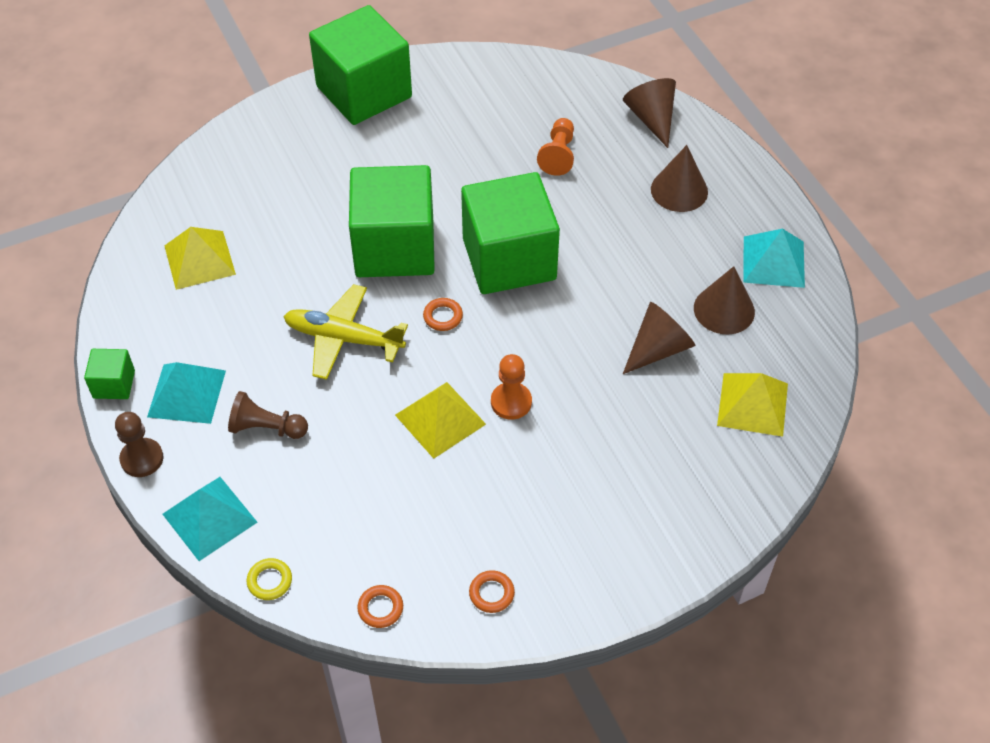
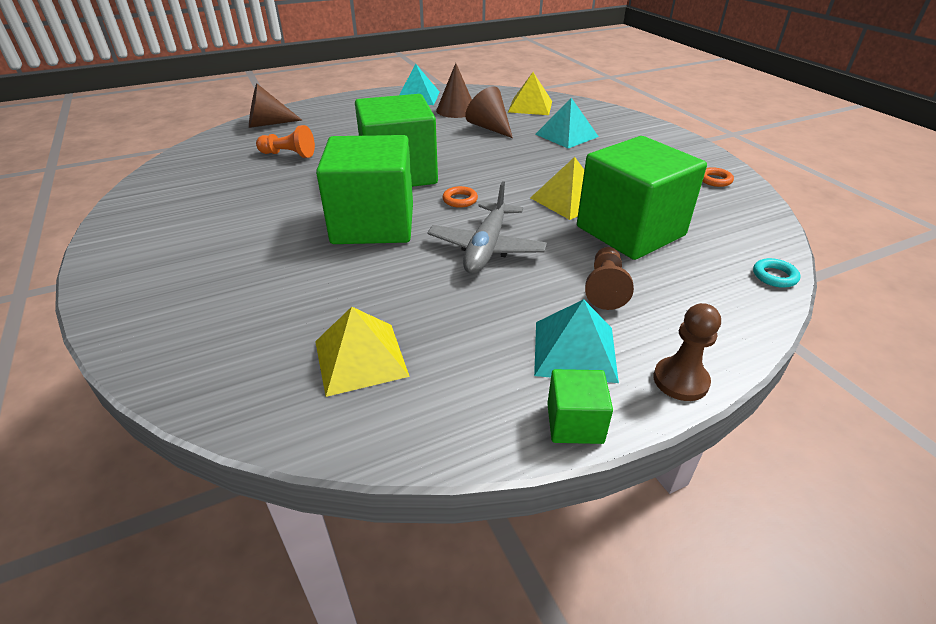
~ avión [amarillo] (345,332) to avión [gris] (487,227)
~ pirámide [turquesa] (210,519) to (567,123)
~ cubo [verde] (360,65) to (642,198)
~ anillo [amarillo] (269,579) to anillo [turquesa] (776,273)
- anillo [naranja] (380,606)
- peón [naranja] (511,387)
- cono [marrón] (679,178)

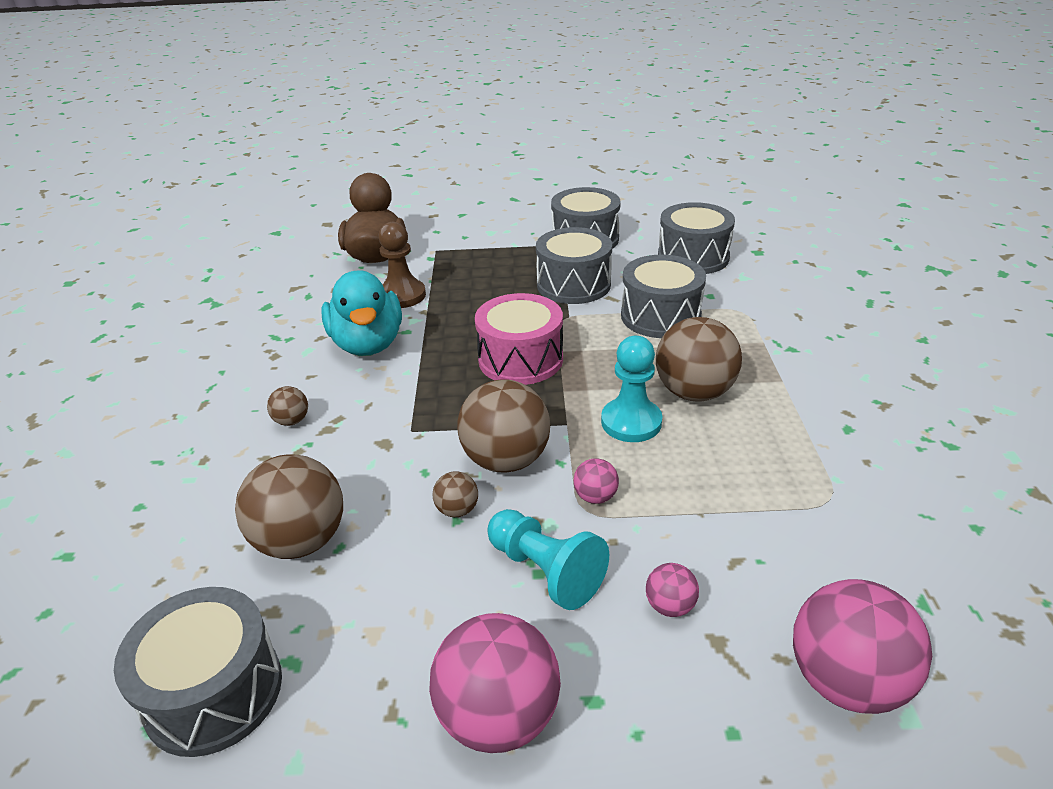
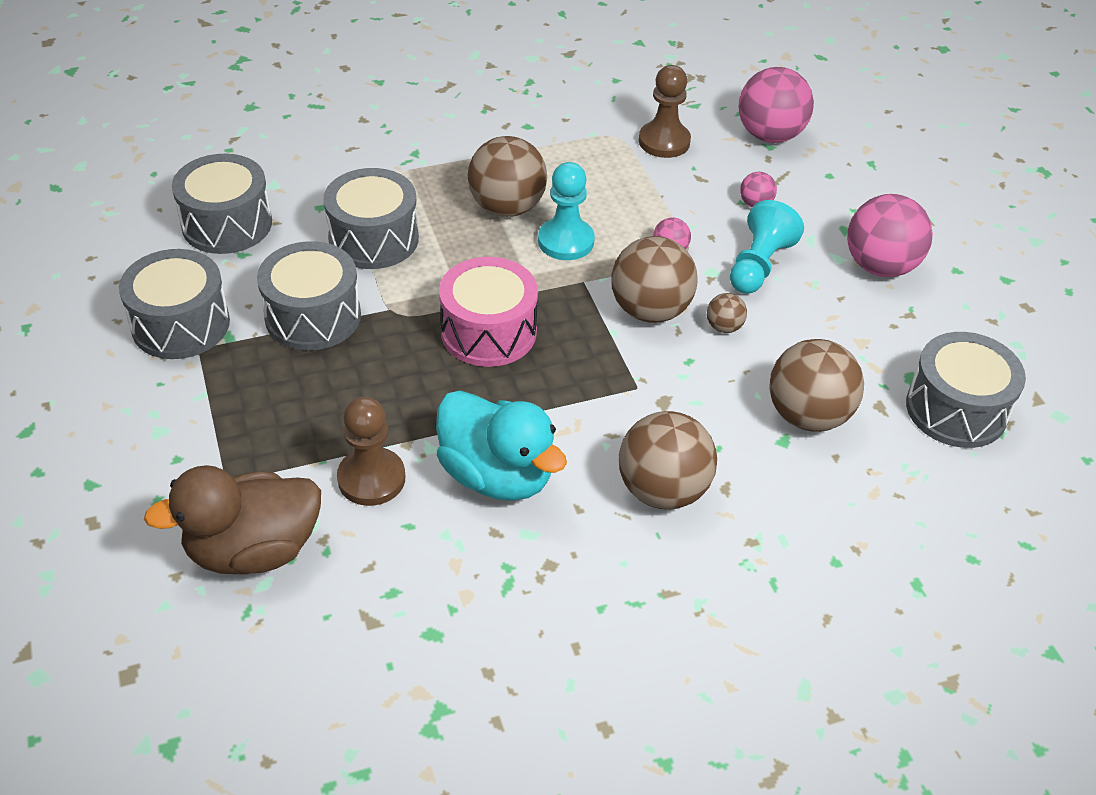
~ pato [turquesa] (362,313) = (501,446) 75 degrees clockwise
~ pelota [marrón] (287,406) = (668,460) x2.14
+ peón [marrón] (665,111)

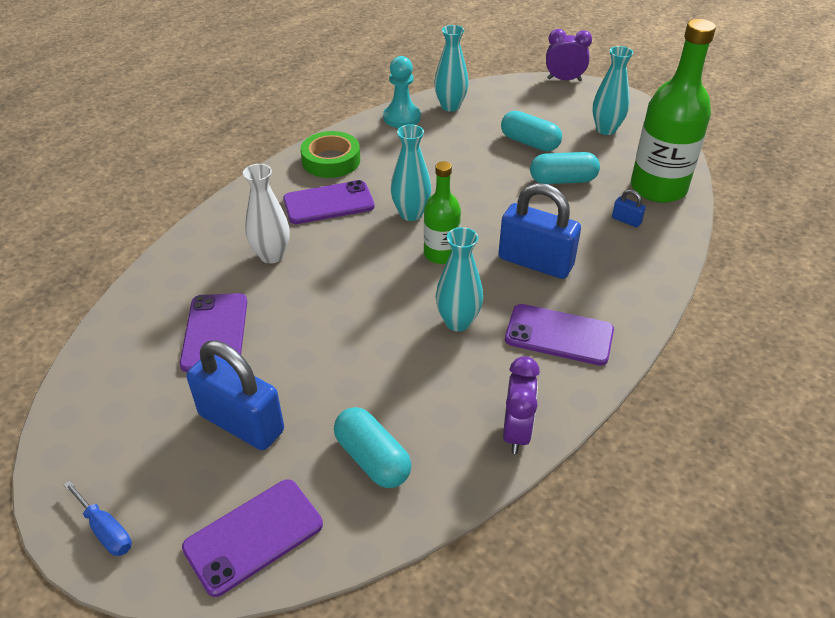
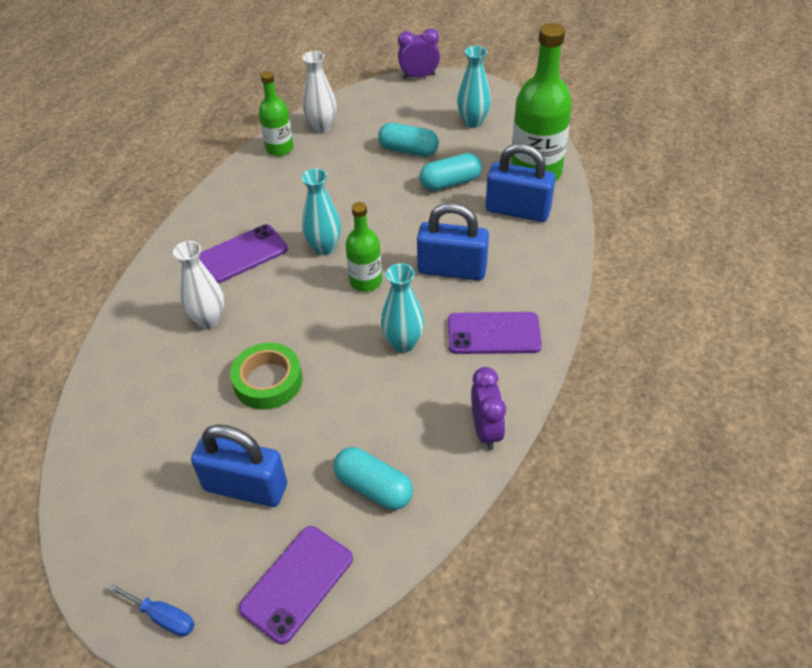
~ cinta adhesiva [verde] (330,154) to (266,376)
~ peón [turquesa] (402,92) to botella [verde] (276,113)
~ florero [turquesa] (451,68) to florero [blanco] (319,92)
~ candado [azul] (629,208) = (520,182) x2.38
- móvil [morado] (213,332)

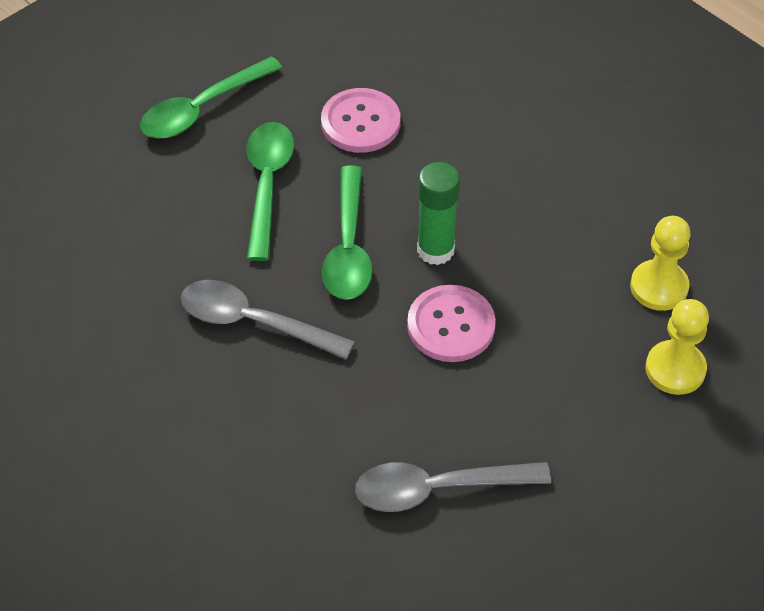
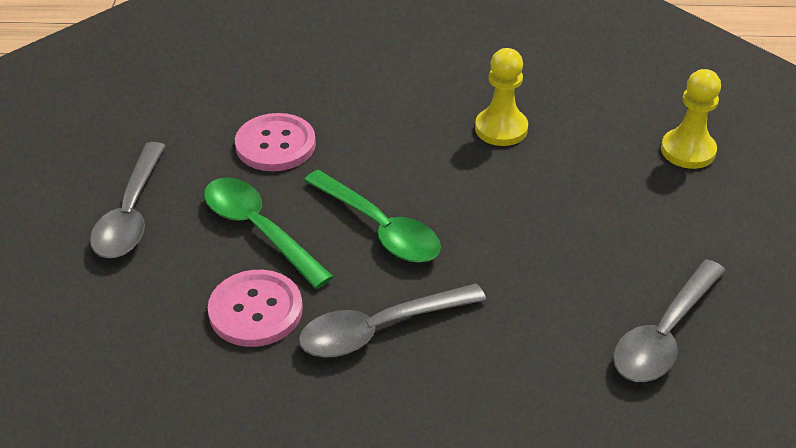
~ cuchara [verde] (211,97) to cuchara [gris] (128,200)
~ botón [rosa] (451,323) to (255,308)
~ peón [amarillo] (660,263) to (501,97)
- barra de pegamento [verde] (438,213)

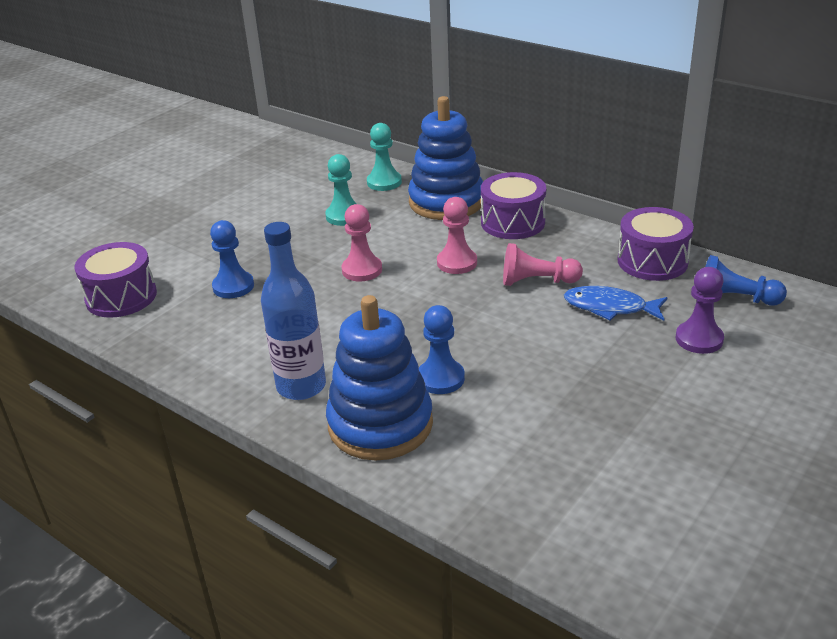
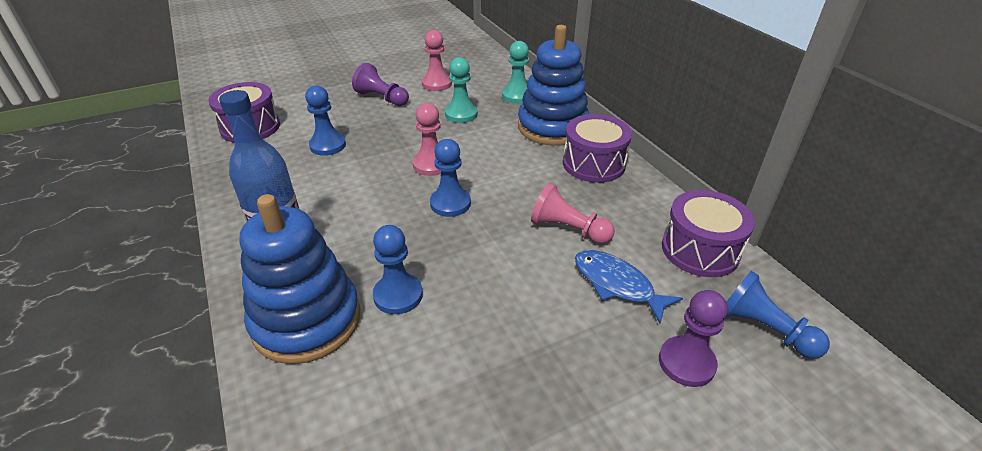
+ peón [morado] (380,84)
~ peón [rosa] (457,235) to (437,60)
+ peón [azul] (450,178)

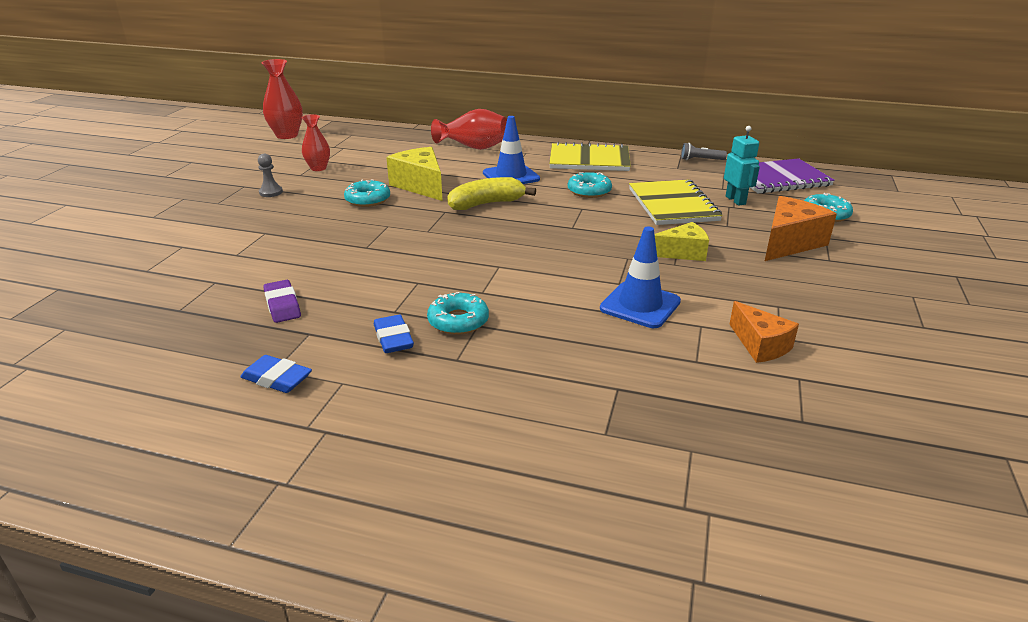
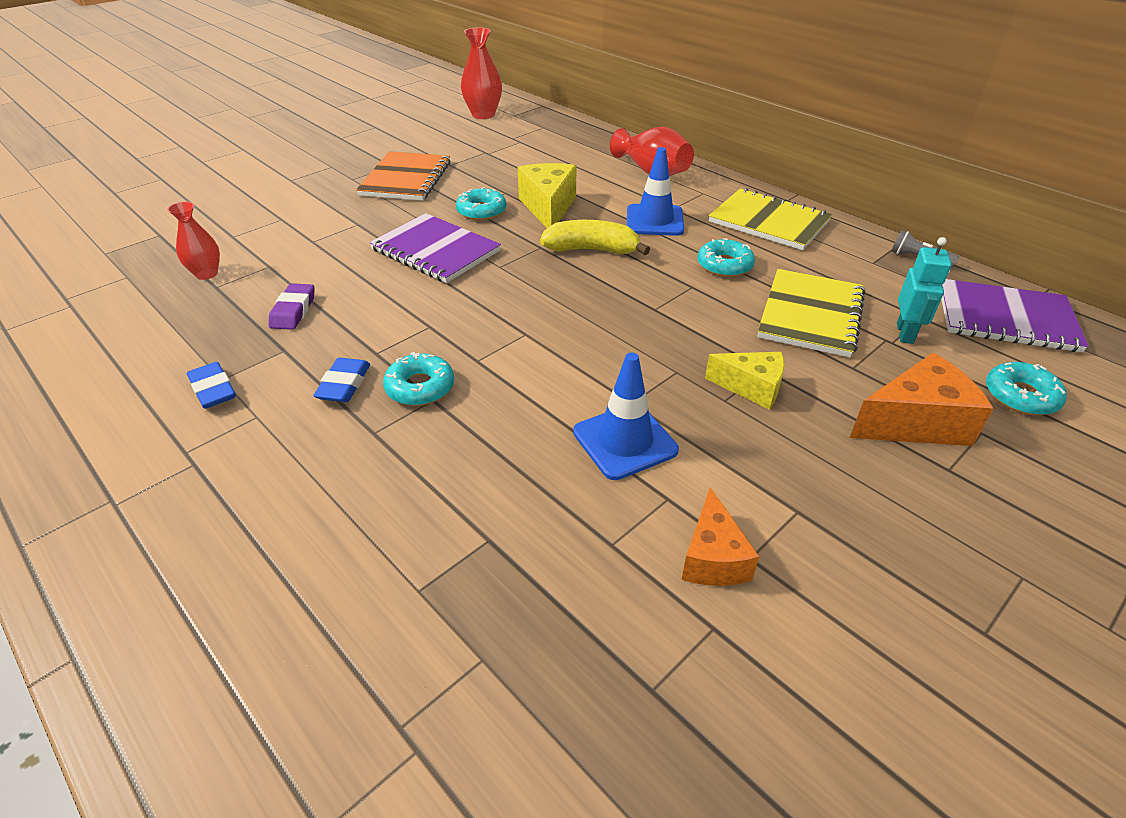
~ florero [rojo] (316,142) to (193,241)
~ peón [gris] (270,175) to cuaderno [naranja] (403,176)
+ cuaderno [morado] (435,248)

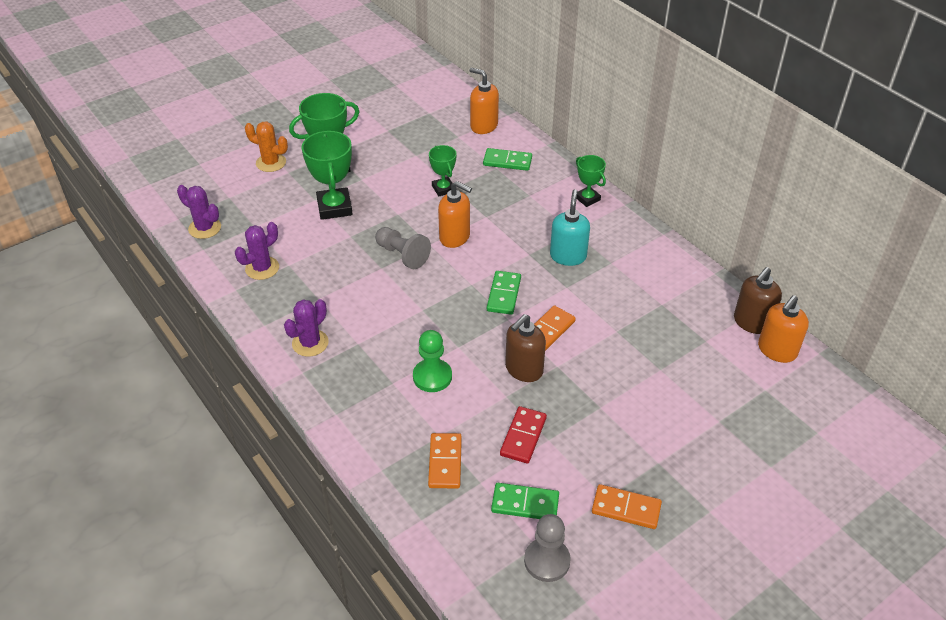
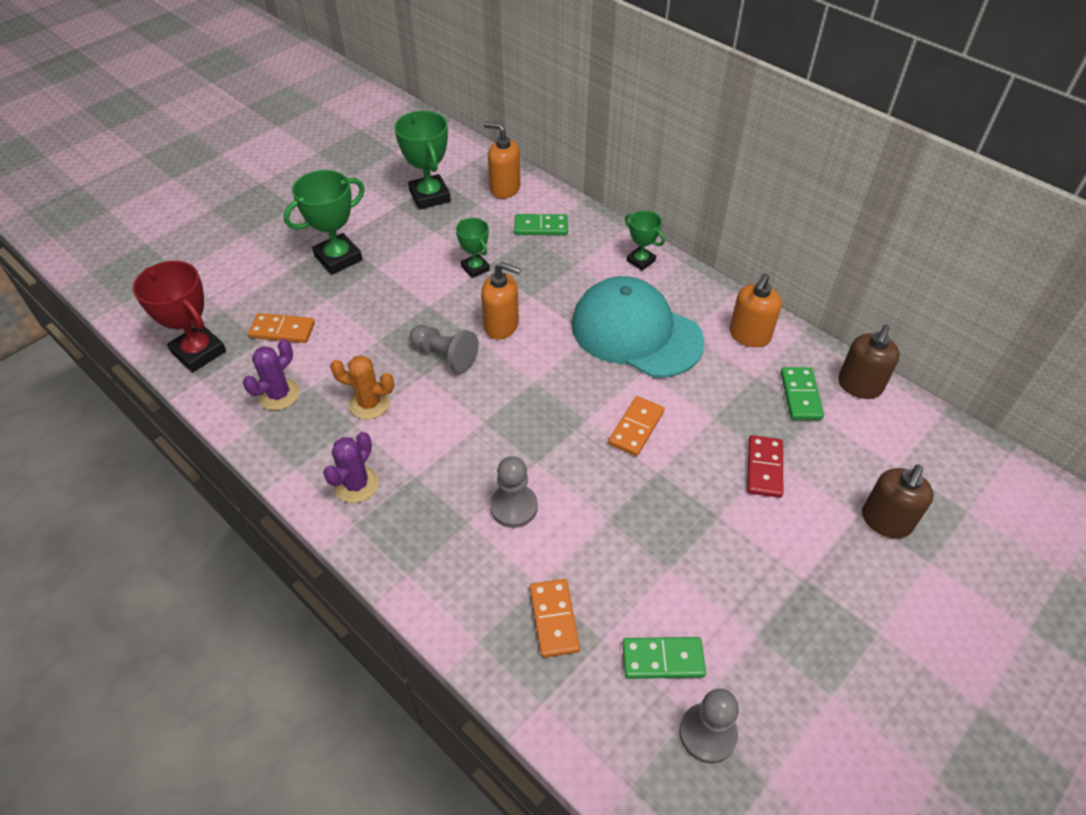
~ cactus [morado] (199,212) to trofeo [rojo] (179,316)
~ ficha de dominó [naranja] (627,506) to (281,328)
~ cactus [naranja] (266,147) to (362,387)
~ trofeo [verde] (327,175) to (422,160)
~ peón [verde] (432,361) to peón [gris] (514,492)
~ dispensador de jabón [turquesa] (570,228) to gorra [turquesa] (638,327)
~ dispensador de jabón [naranja] (783,329) to (755,310)
~ ficha de dominó [rojo] (523,435) to (765,466)
~ ficha de dominó [verde] (504,293) to (802,393)
~ dispensador de jabón [marrón] (525,348) to (898,501)

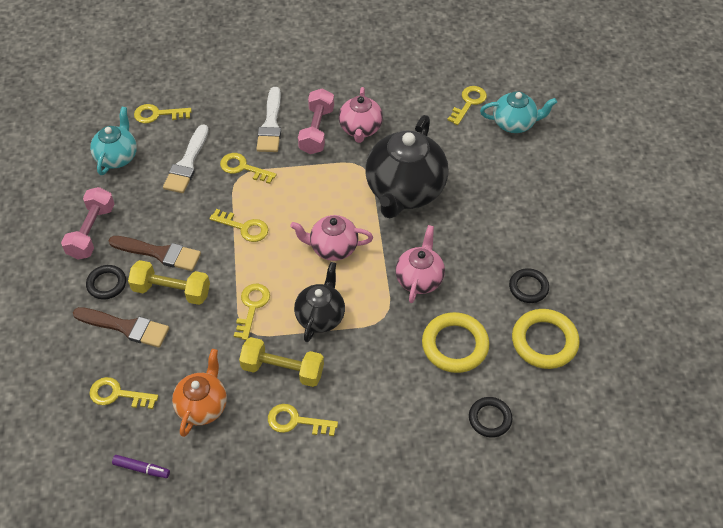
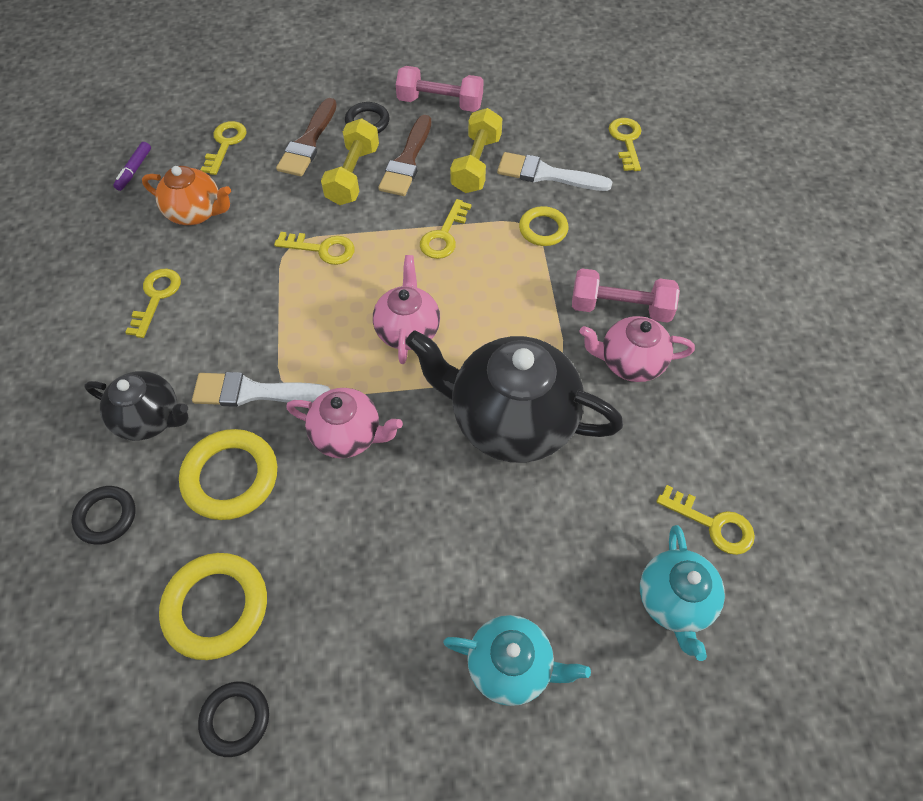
~ tetera [negro] (319,302) to (136,406)
~ pincel [blanco] (268,119) to (261,389)
~ anillo [negro] (529,285) to (233,719)
~ tetera [turquesa] (113,141) to (517,660)
~ mancuerna [amarillo] (281,362) to (476,150)
~ llave [amarillo] (248,168) to anillo [amarillo] (543,226)

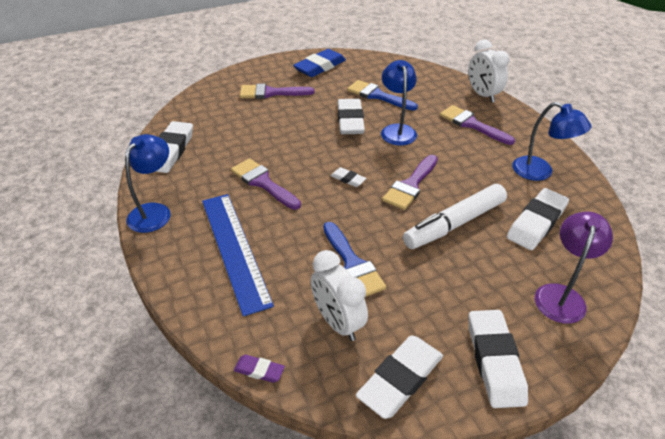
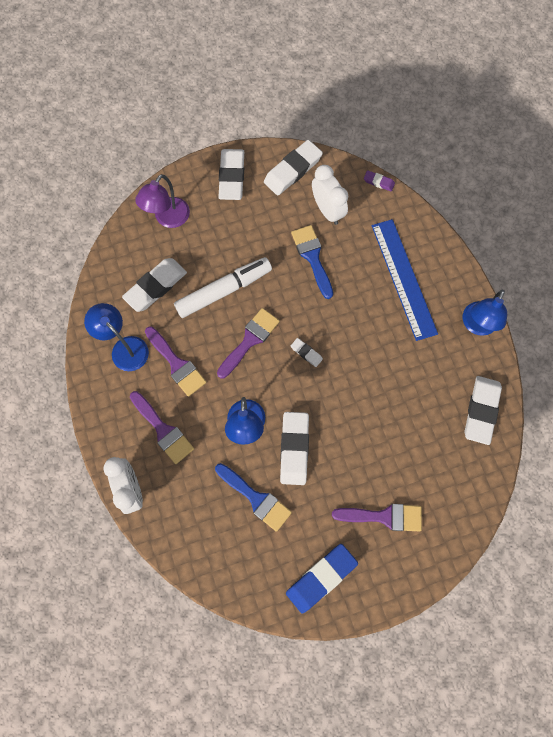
~ pincel [morado] (266,184) to (176,362)

